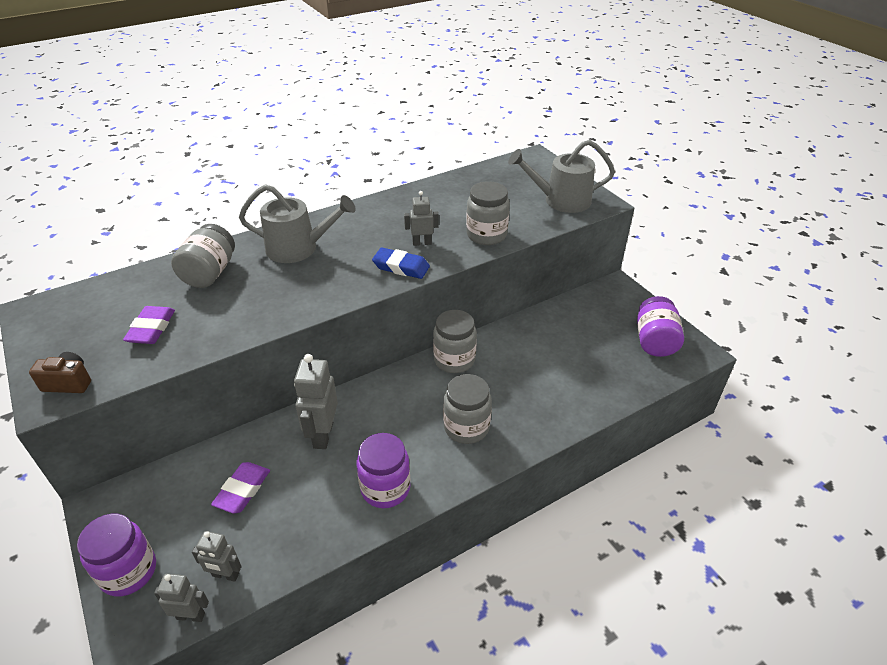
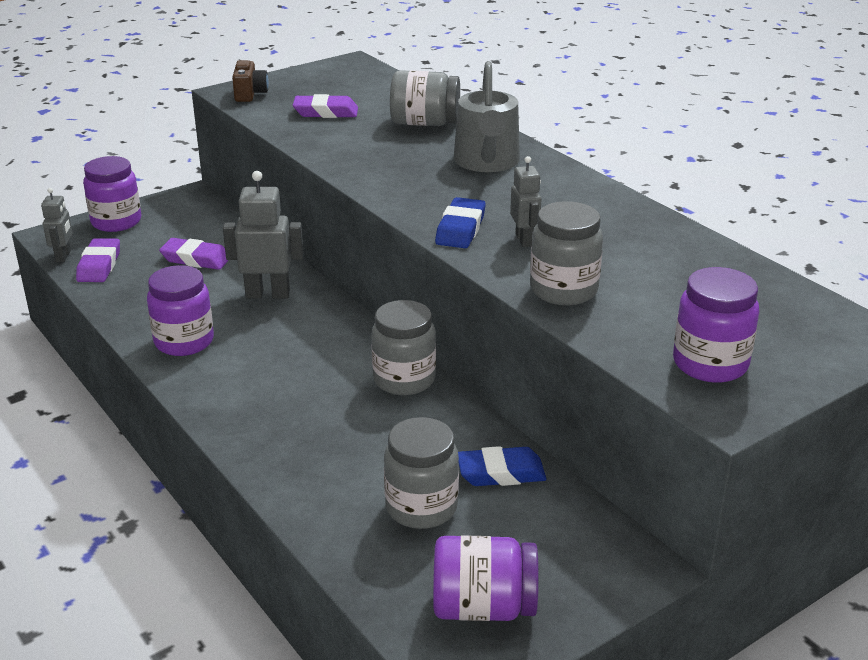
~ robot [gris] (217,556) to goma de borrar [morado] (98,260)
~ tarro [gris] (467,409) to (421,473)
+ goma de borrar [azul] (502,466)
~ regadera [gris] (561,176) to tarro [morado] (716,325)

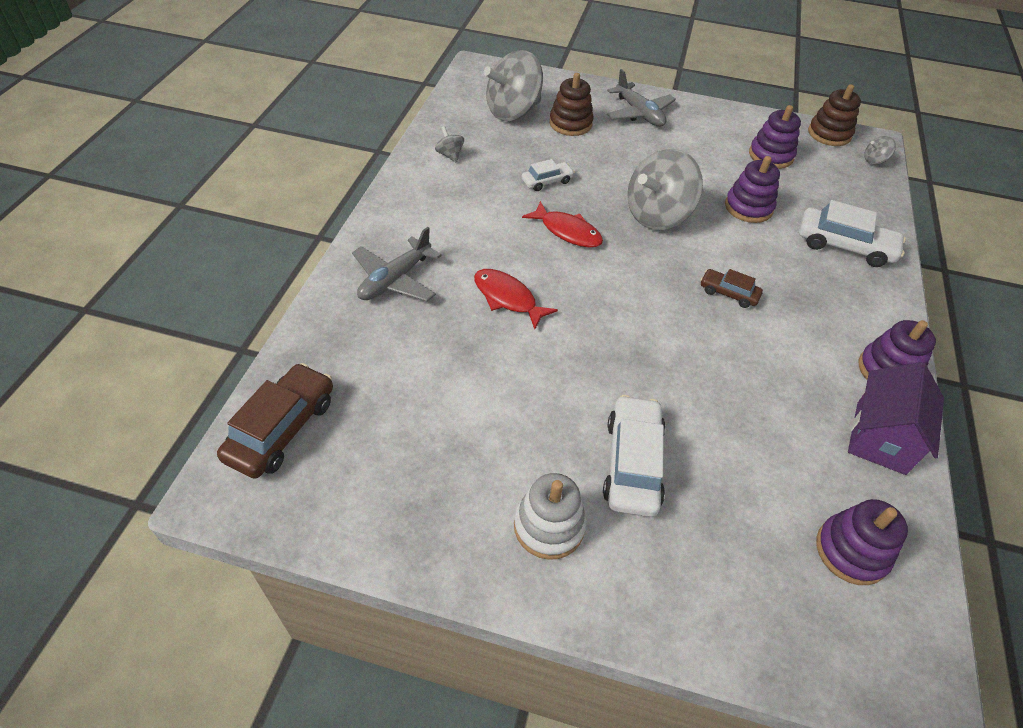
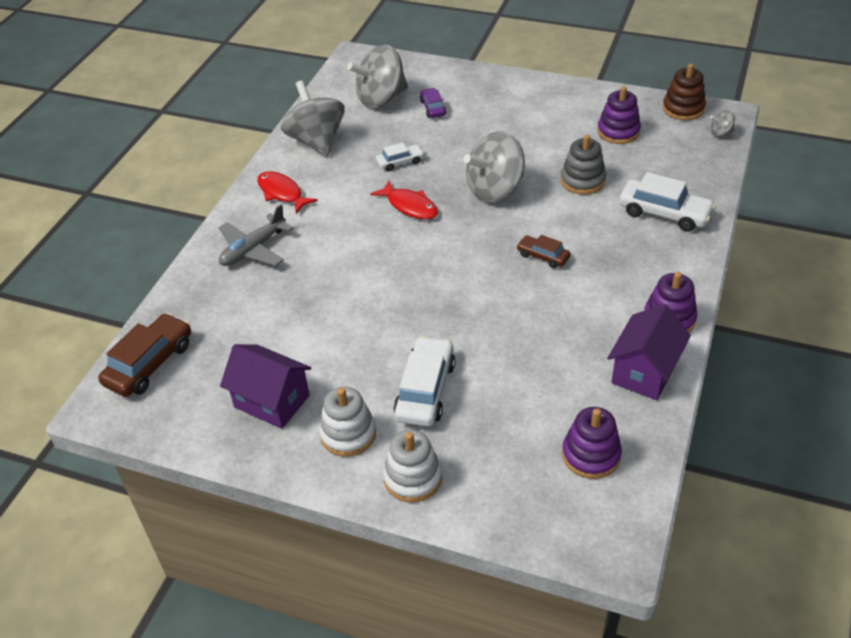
+ casa [morado] (265,386)
~ pez [rojo] (516,299) to (287,192)
~ peonza [gris] (449,144) = (313,118) x2.37
+ juguete apilable [blanco] (412,466)
~ juguete apilable [marrón] (571,104) to coche [morado] (433,103)
~ juguete apilable [morado] (752,189) to juguete apilable [gris] (583,165)
- avión [gris] (641,98)

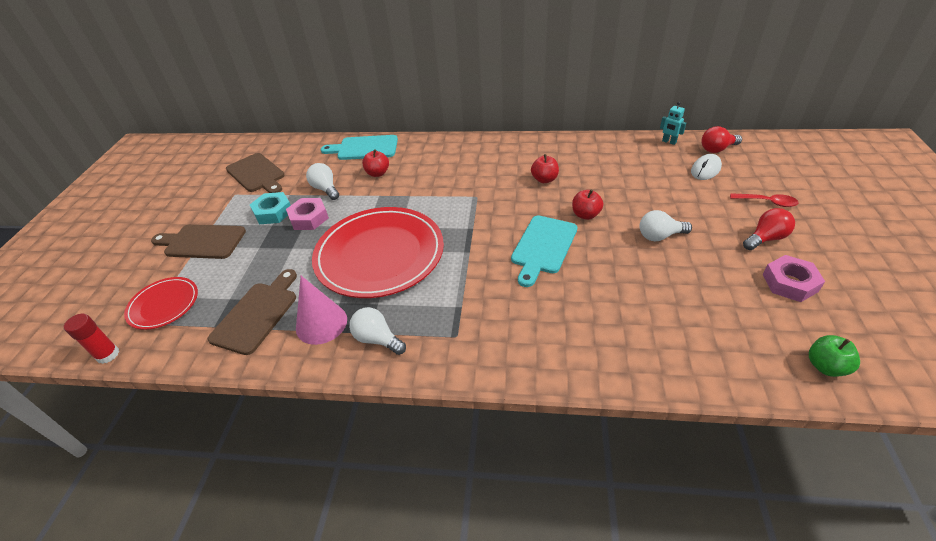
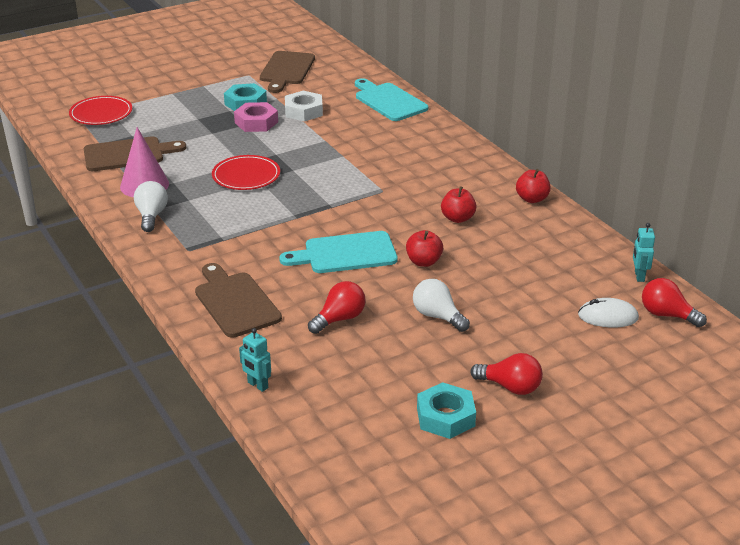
~ tabla de cortar [marrón] (198,241) to (238,300)
~ plato [rojo] (378,252) = (246,172) x0.50
+ robot [turquesa] (255,360)
~ bombilla [blanco] (322,181) to tuerca [blanco] (304,106)
+ bombilla [rojo] (337,307)
~ tuerca [rosa] (794,278) to tuerca [turquesa] (446,410)
~ manzana [rojo] (375,163) to (533,186)
- barra de pegamento [rojo] (91,339)
- cuchara [rojo] (764,200)
- manzana [verde] (834,356)

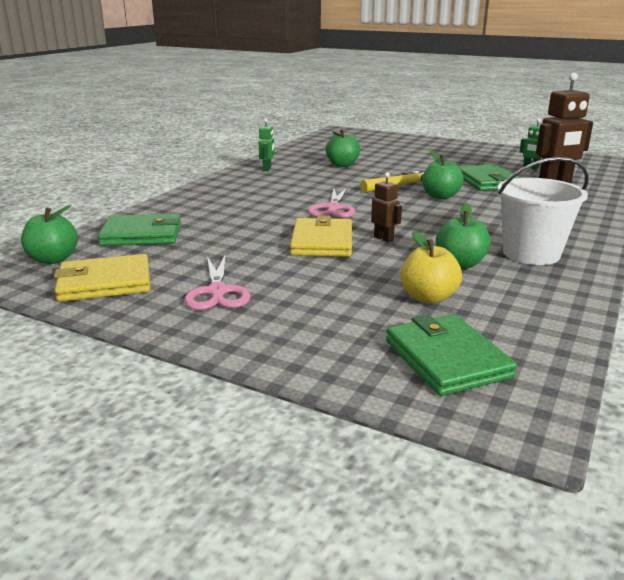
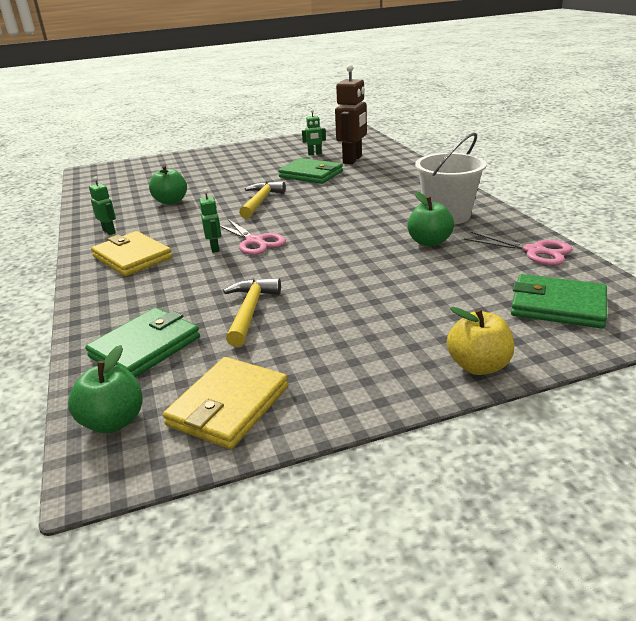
~ cartera [amarillo] (321,236) to (131,253)
+ robot [verde] (210,221)
+ martillo [amarillo] (252,312)
~ manzana [amarillo] (431,267) to (480,341)
~ tijeras [rosa] (217,282) to (518,248)
- robot [marrón] (386,207)
- manzana [verde] (443,174)

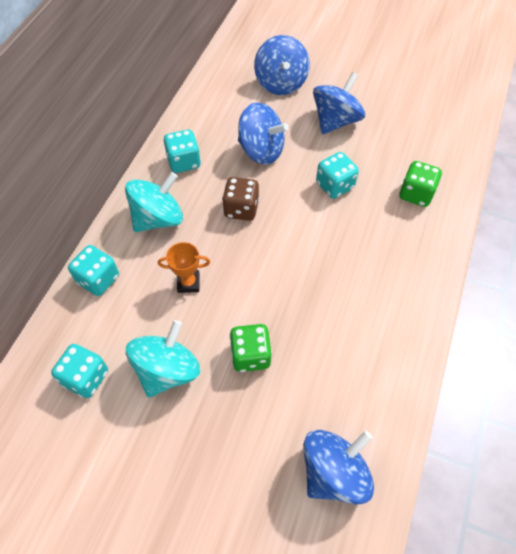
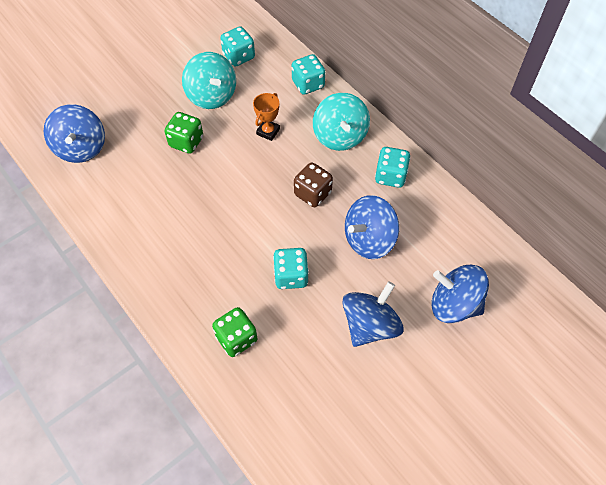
~ peonza [azul] (339,103) = (373,314) 120 degrees counterclockwise

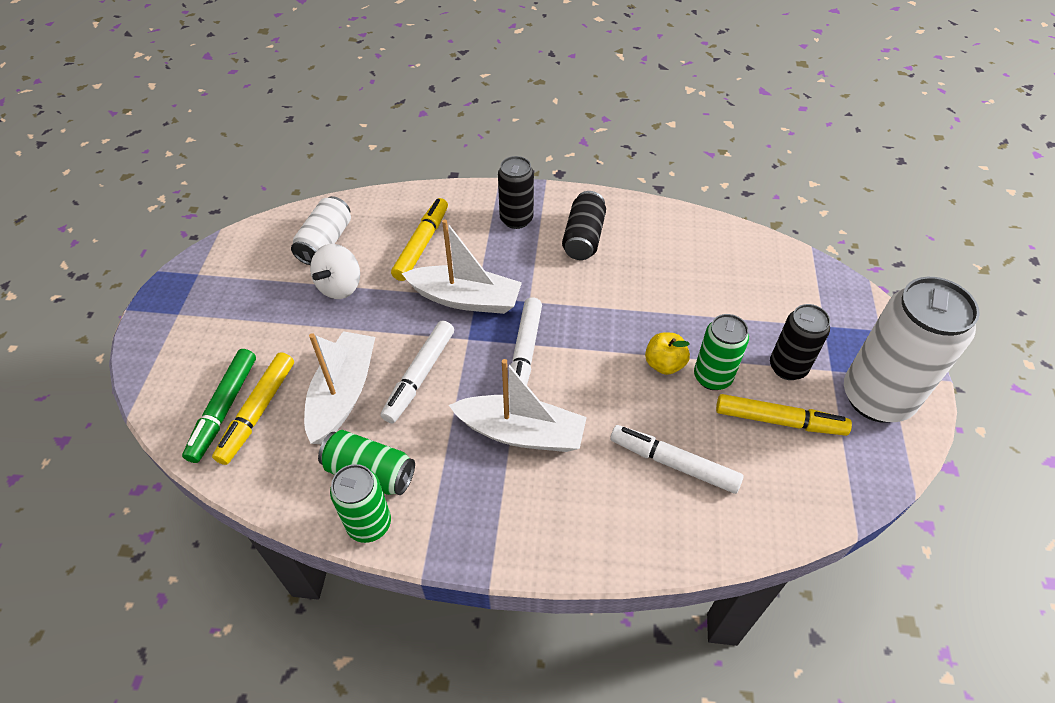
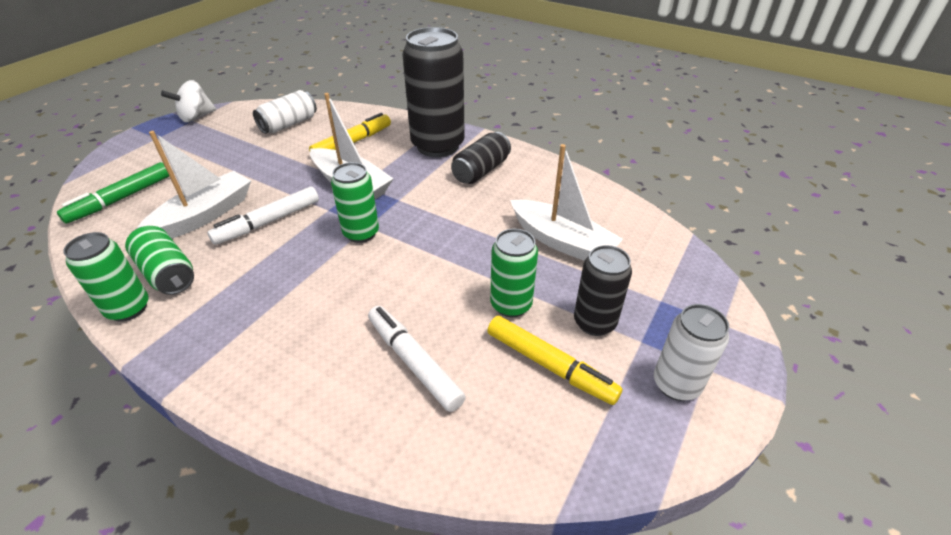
~ peonza [blanco] (335,271) to (188,101)
~ rotulador [blanco] (525,346) to lata [verde] (355,202)
~ lata [negro] (516,192) = (433,92) x1.80
~ barco [blanco] (518,405) to (566,202)
~ lata [blanco] (912,350) = (691,352) x0.56
- rotulador [amarillo] (253,408)
- manzana [amarillo] (667,353)

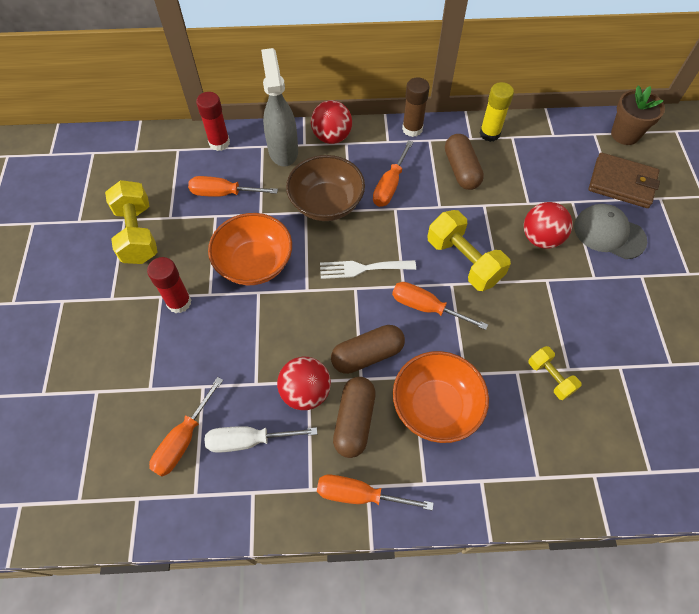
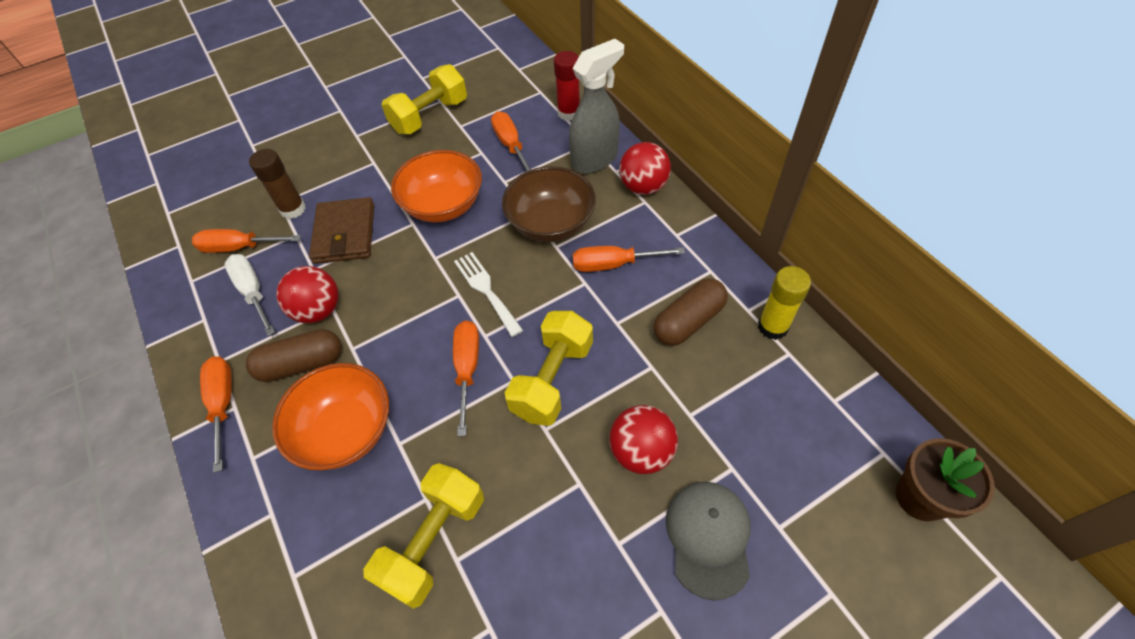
~ barra de pegamento [marrón] (416,107) to (277,184)
~ cartera [marrón] (624,180) to (341,230)
~ mancuerna [amarillo] (555,373) = (423,536) x1.78
- barra de pegamento [rojo] (169,285)
- cápsula [marrón] (368,349)

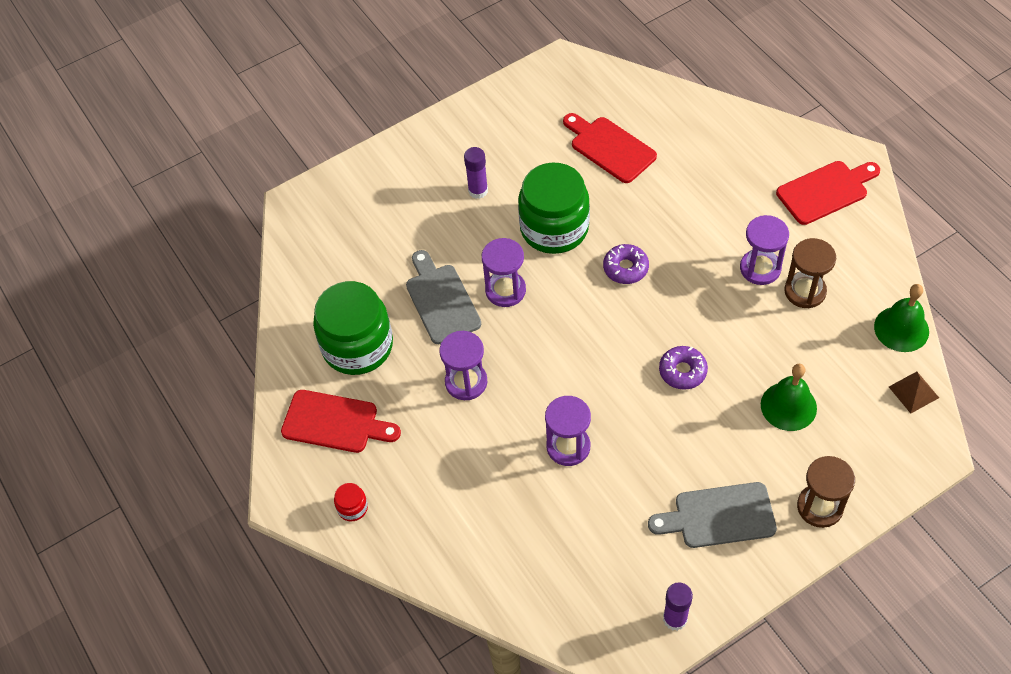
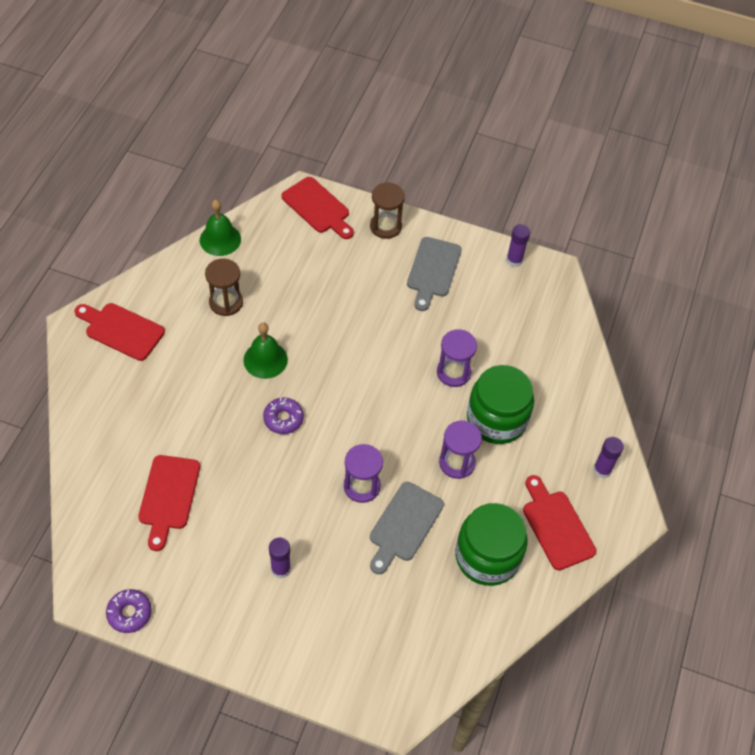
~ rosquilla [morado] (683,368) to (129,611)
~ campana [verde] (789,397) to (265,351)
+ tabla de cortar [rojo] (317,208)
~ tabla de cortar [gris] (712,515) = (434,274) 60 degrees clockwise
~ tarro [verde] (554,208) to (500,404)
~ tarro [rojo] (351,502) to barra de pegamento [morado] (608,457)
- reloj de arena [morado] (764,250)
- pirámide [marrón] (914,392)

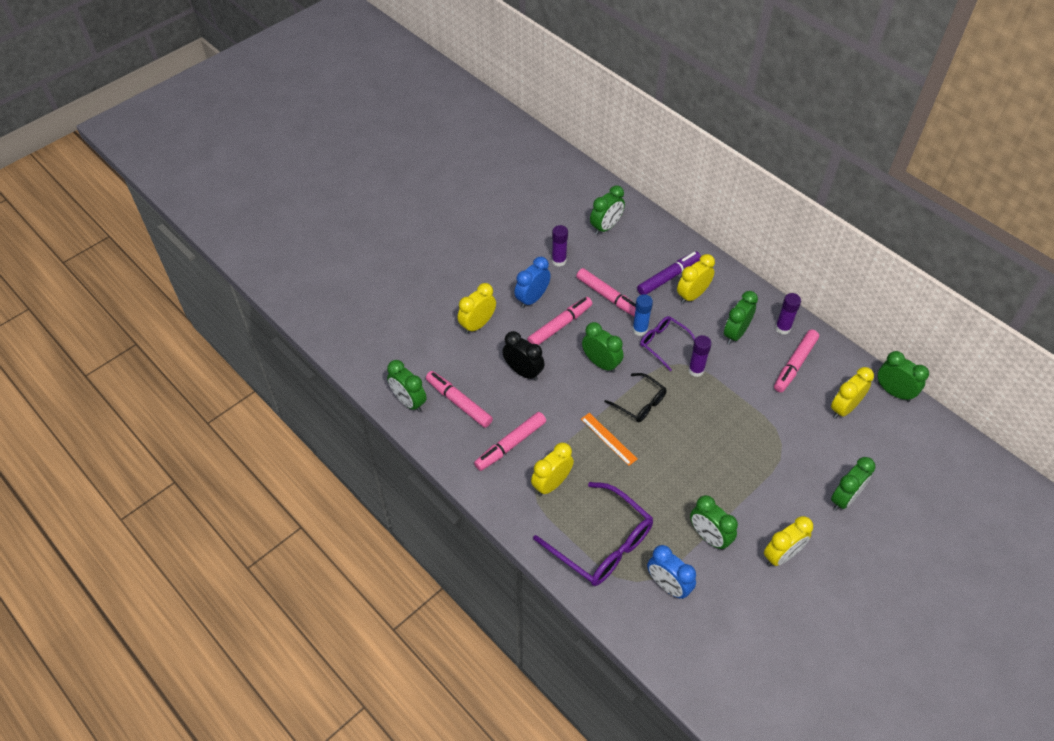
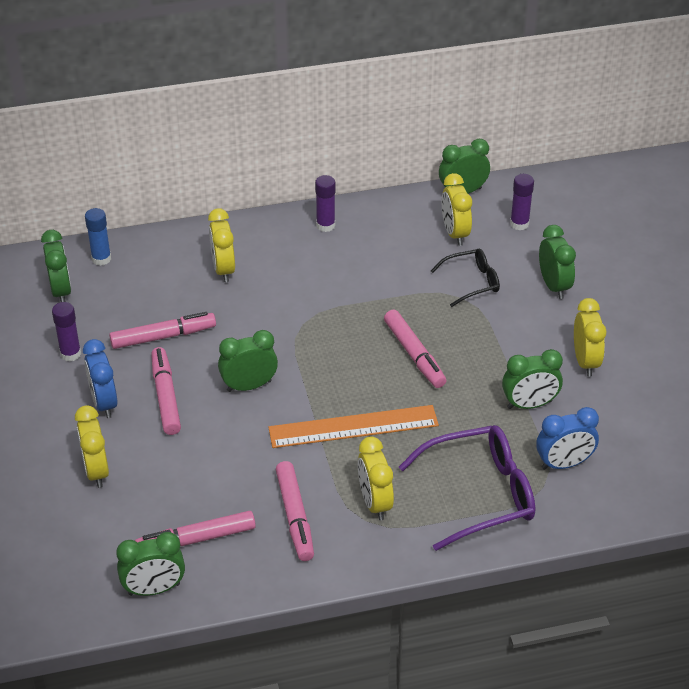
~ barra de pegamento [azul] (643,315) to (98,237)
~ regla [naranja] (609,439) = (353,426) x1.82
~ rotulador [rosa] (796,361) to (415,349)
~ gafas [negro] (635,397) to (465,278)
~ barra de pegamento [morado] (700,356) to (522,202)
- despertador [negro] (524,356)
- rotulador [morado] (669,273)
- gafas [morado] (668,343)
- despertador [verde] (741,318)

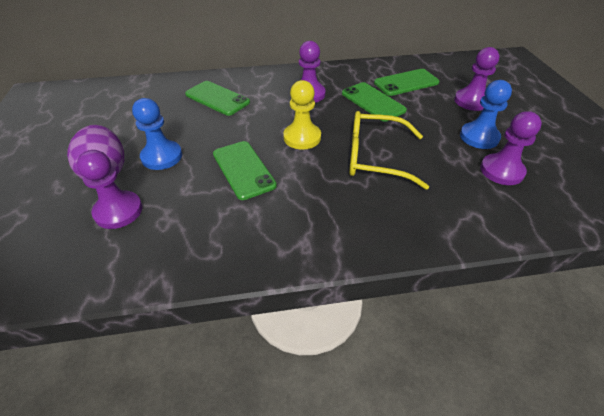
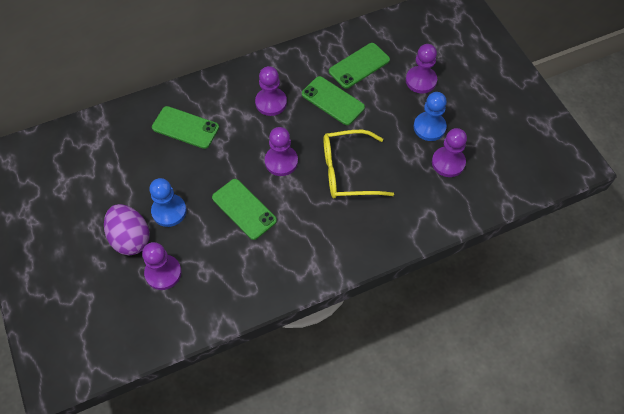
~ peón [amarillo] (302,115) to peón [morado] (281,151)

